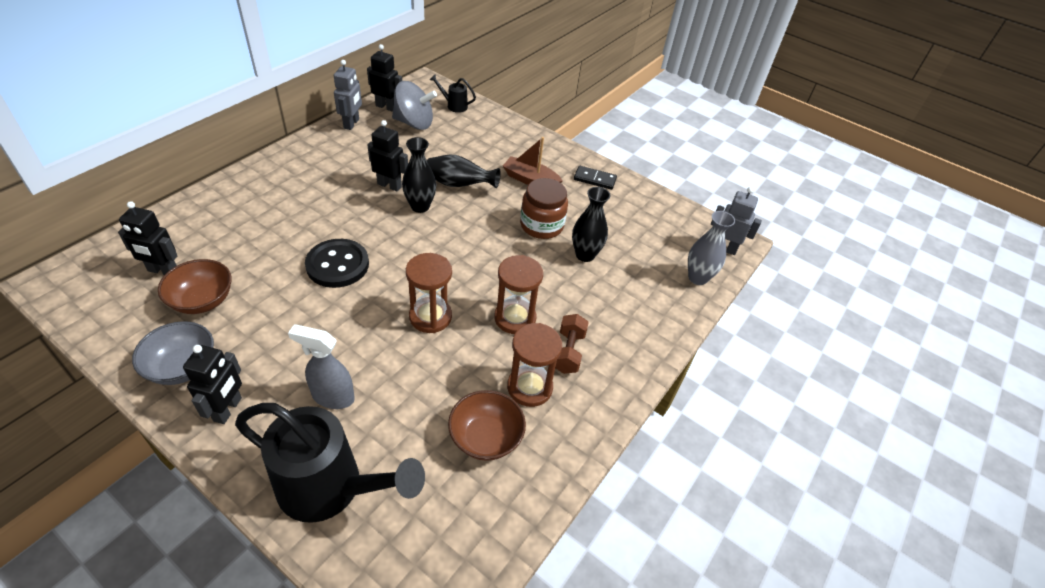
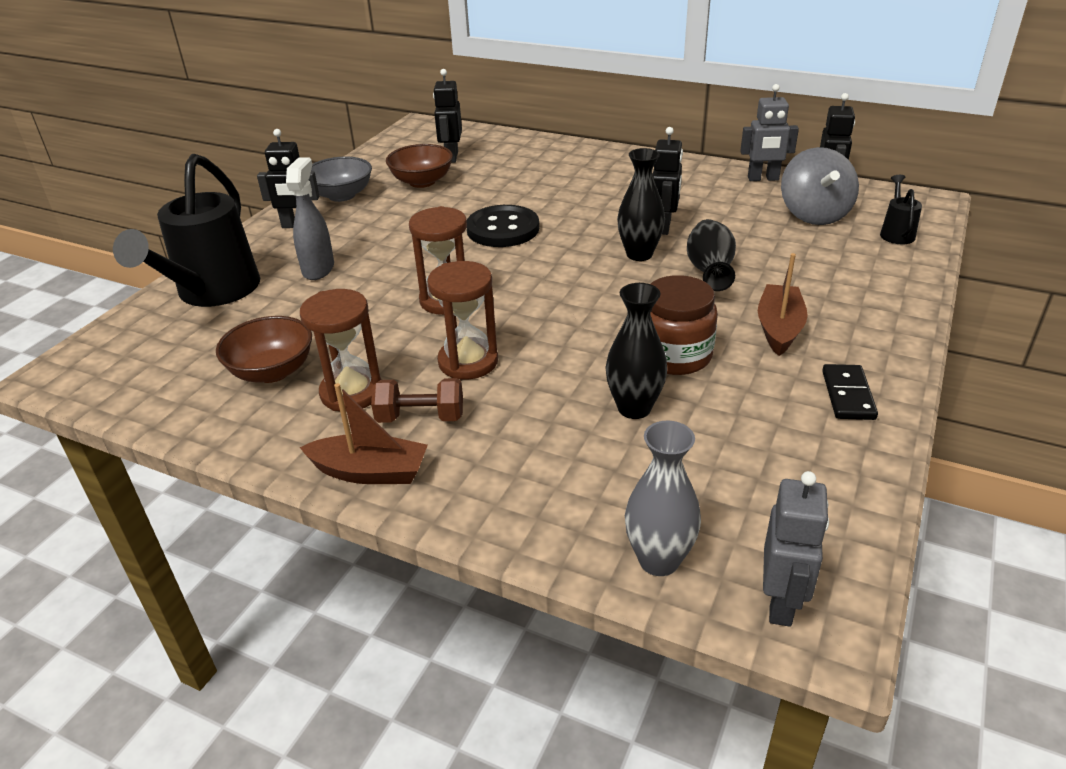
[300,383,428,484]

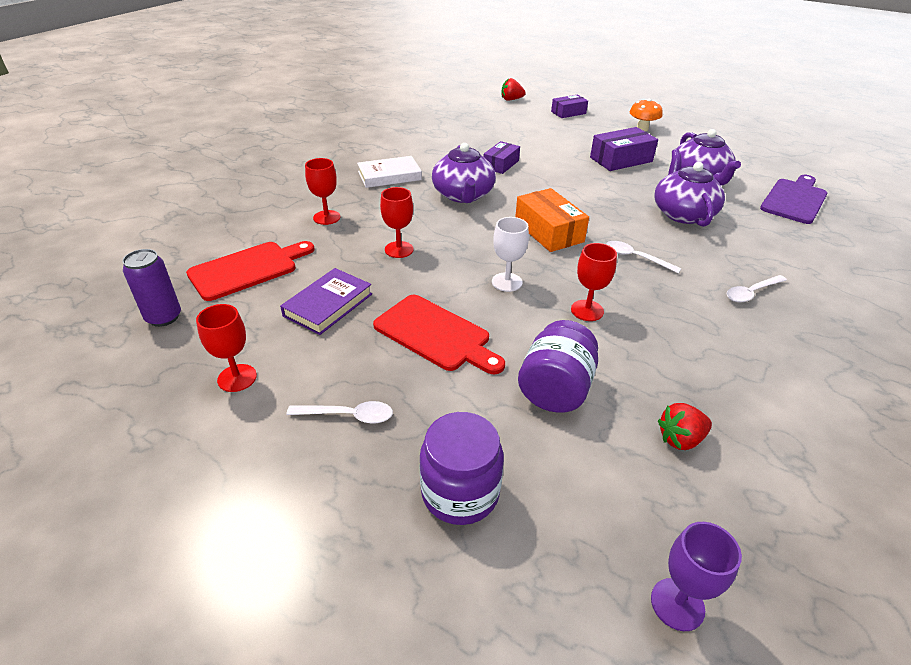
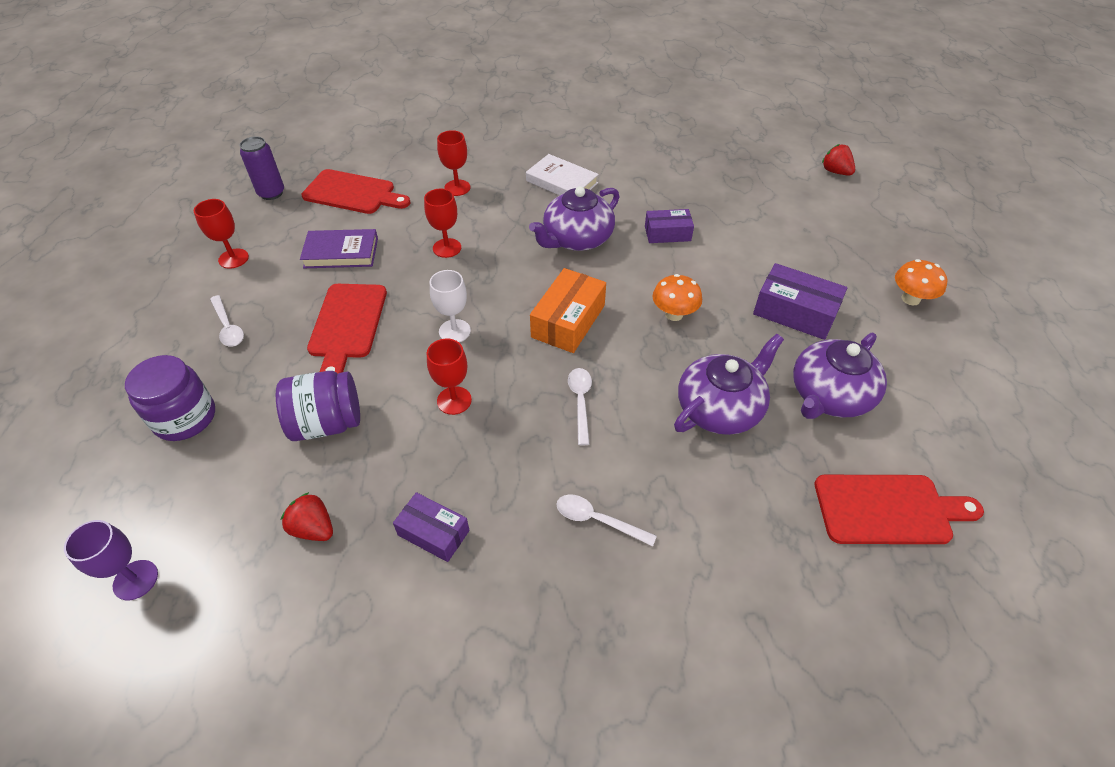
[393,492,470,562]
[653,274,702,321]
[815,475,984,544]

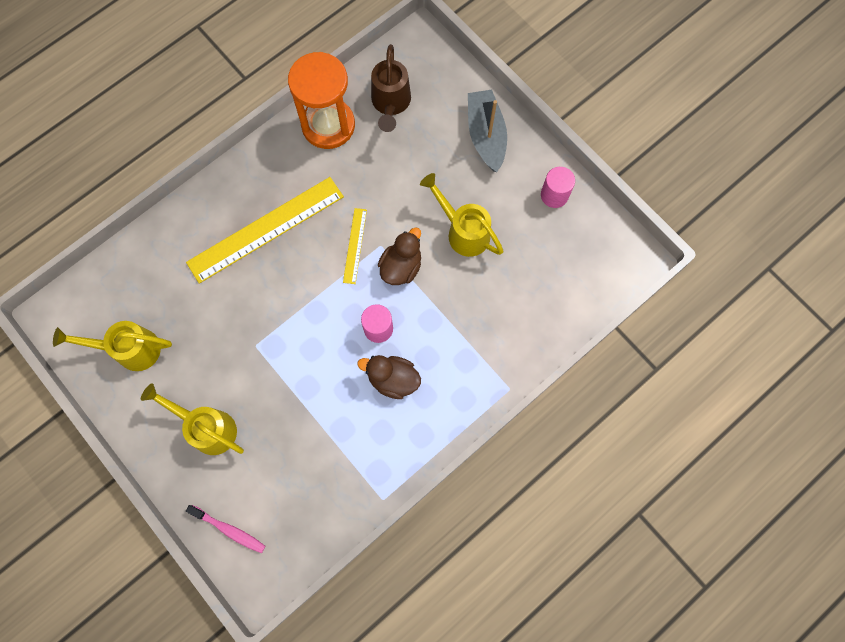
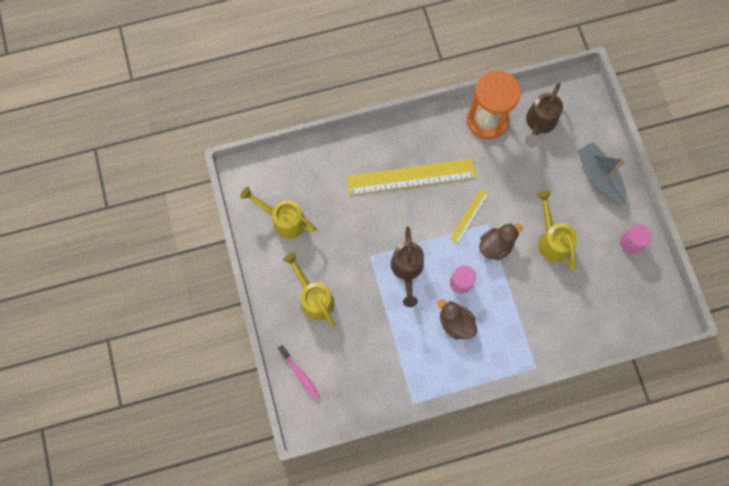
[391,227,424,307]
[577,142,627,205]

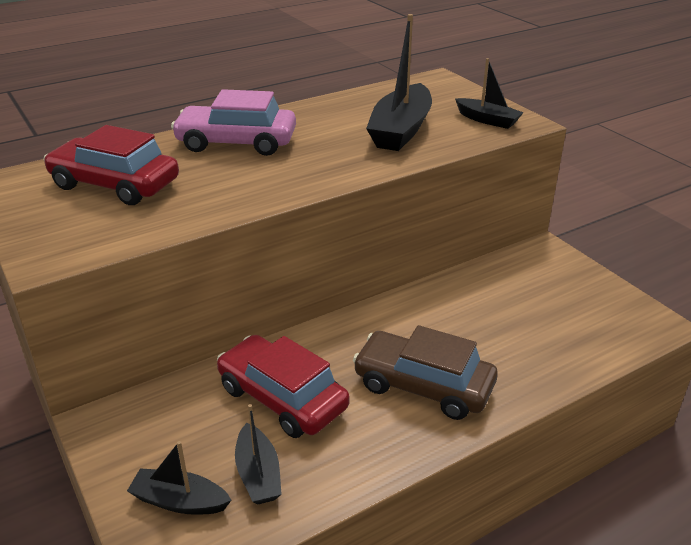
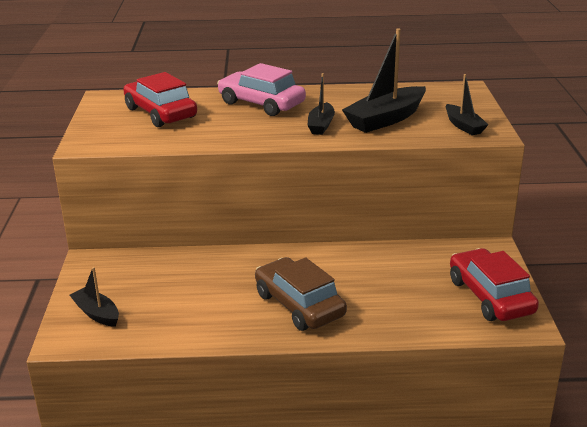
[307,73,335,135]
[450,248,539,321]

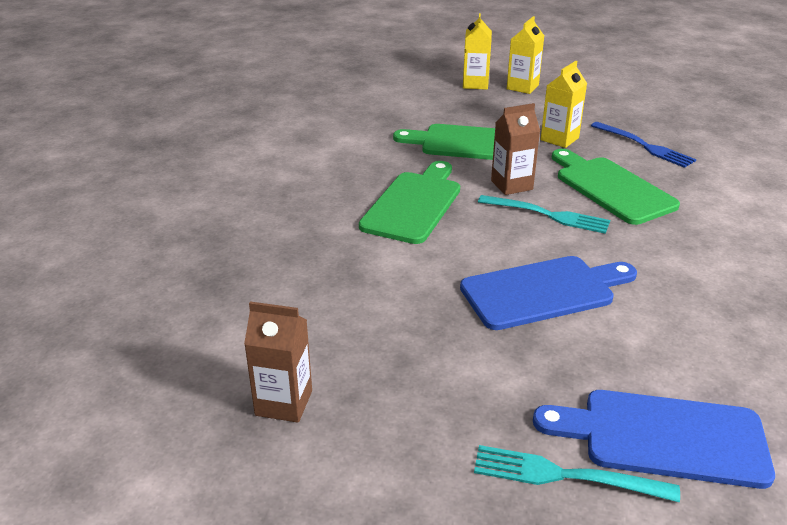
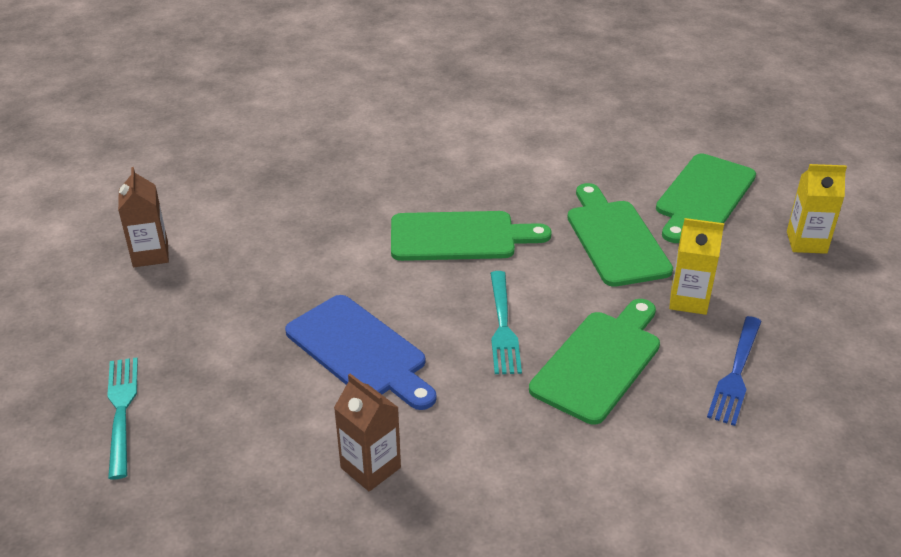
[334,374,401,492]
[656,154,756,243]
[463,13,492,90] (first image)
[533,390,775,489] (first image)

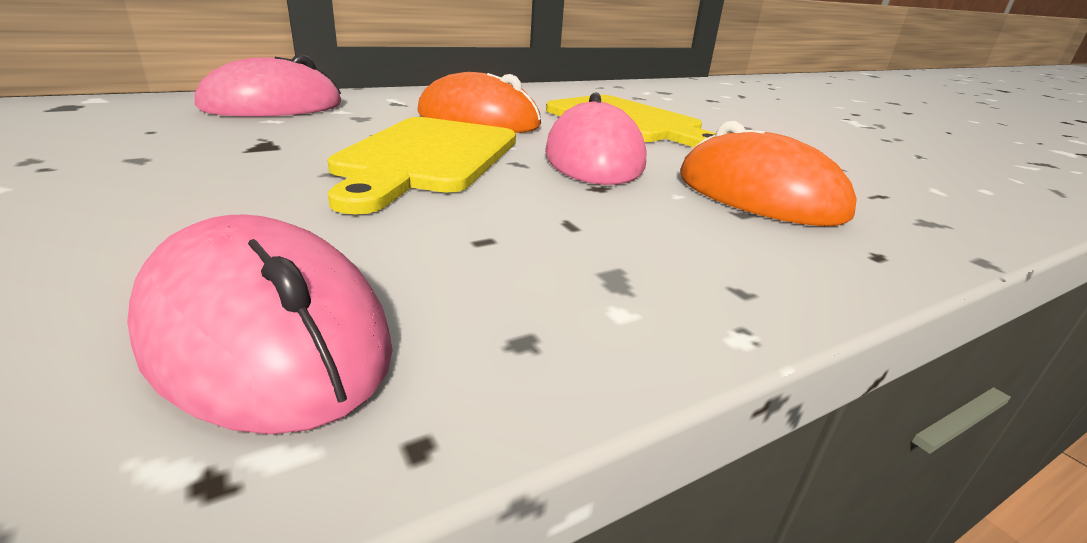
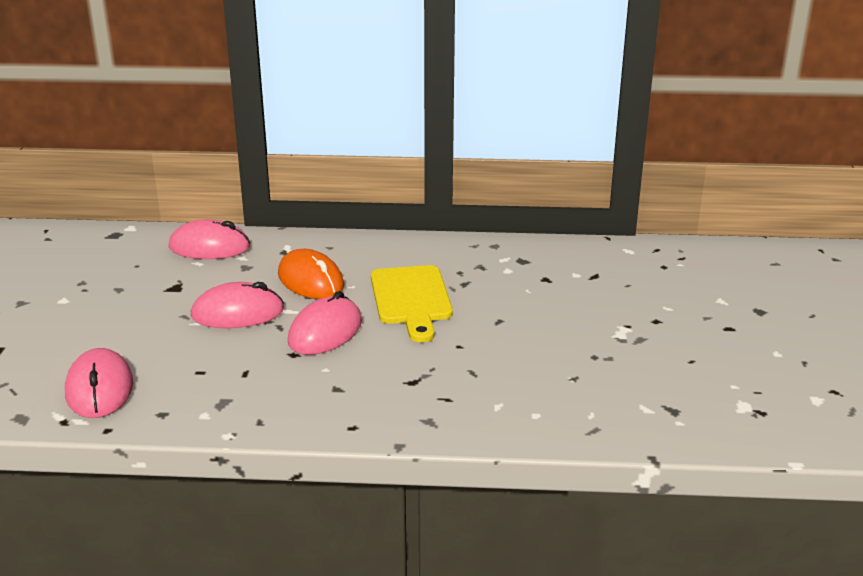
[191,282,284,328]
[680,121,857,226] (first image)

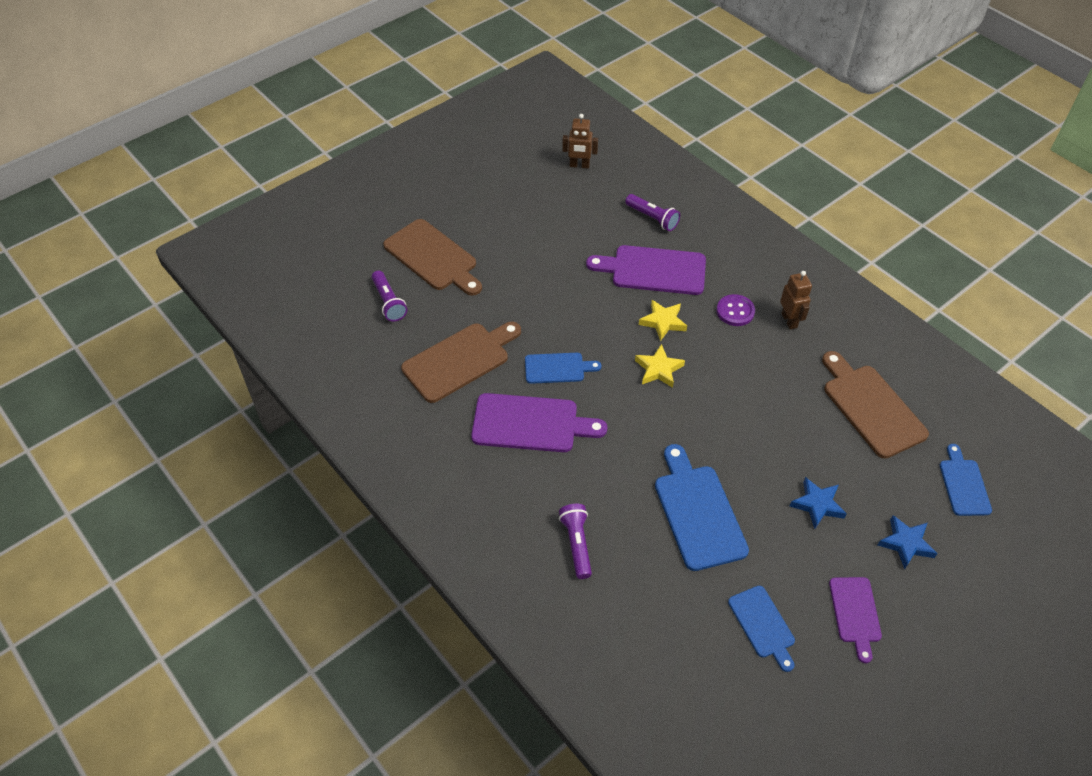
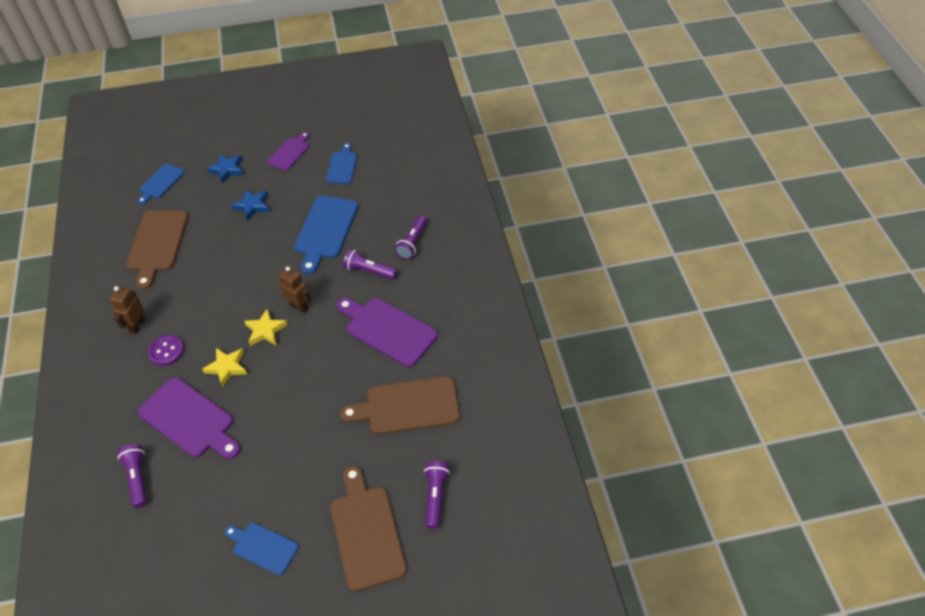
[225,523,299,575]
[279,267,311,313]
[343,249,397,279]

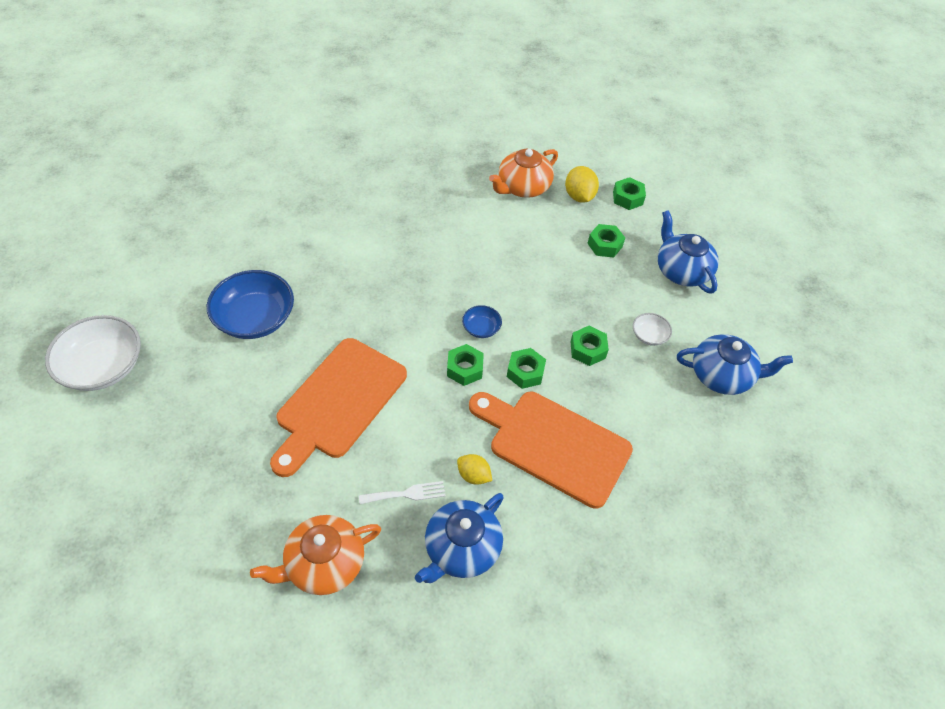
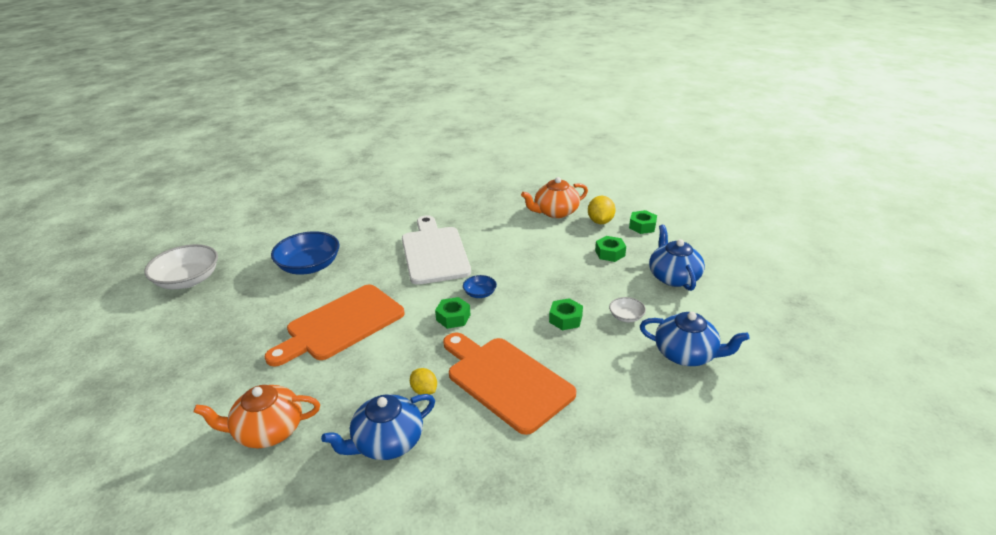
[402,215,471,285]
[359,481,445,504] (first image)
[507,348,546,389] (first image)

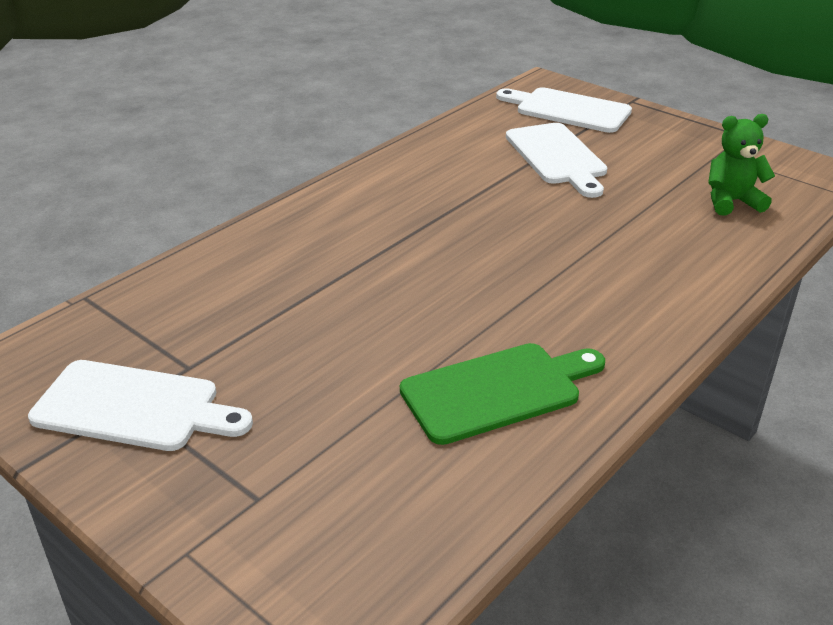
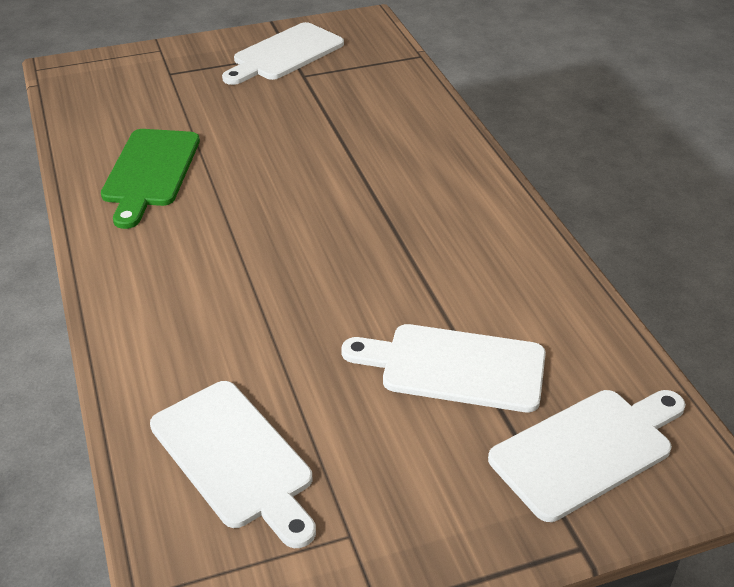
[150,381,316,548]

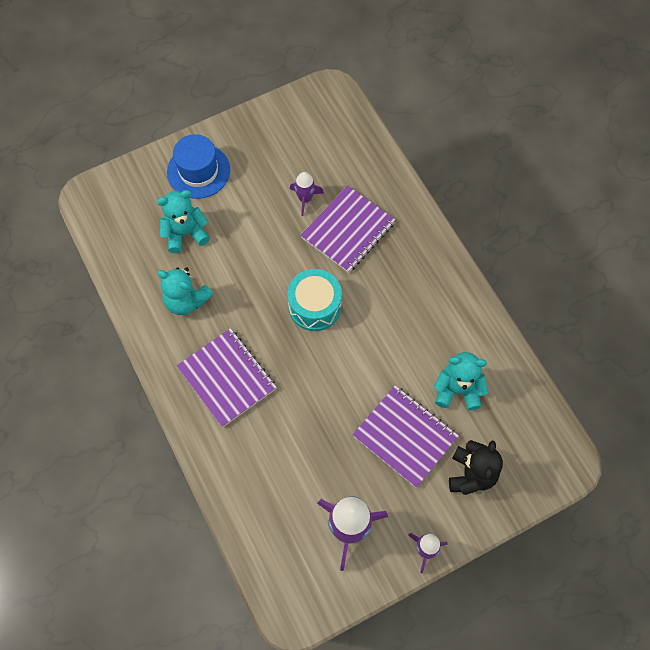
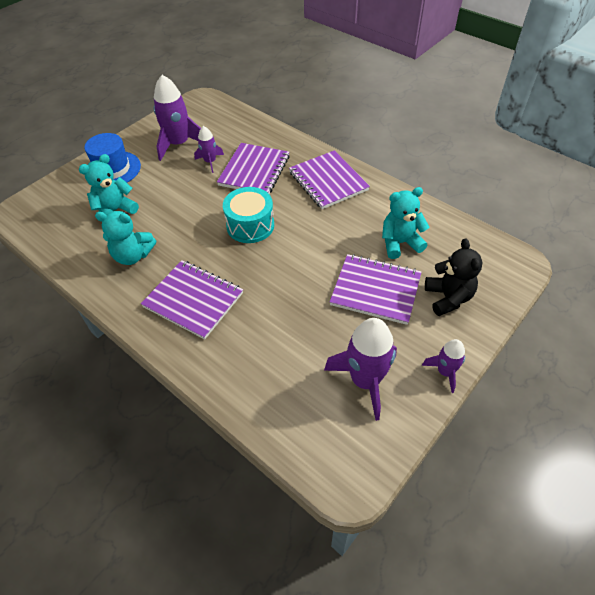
[153,75,201,161]
[289,150,370,209]

